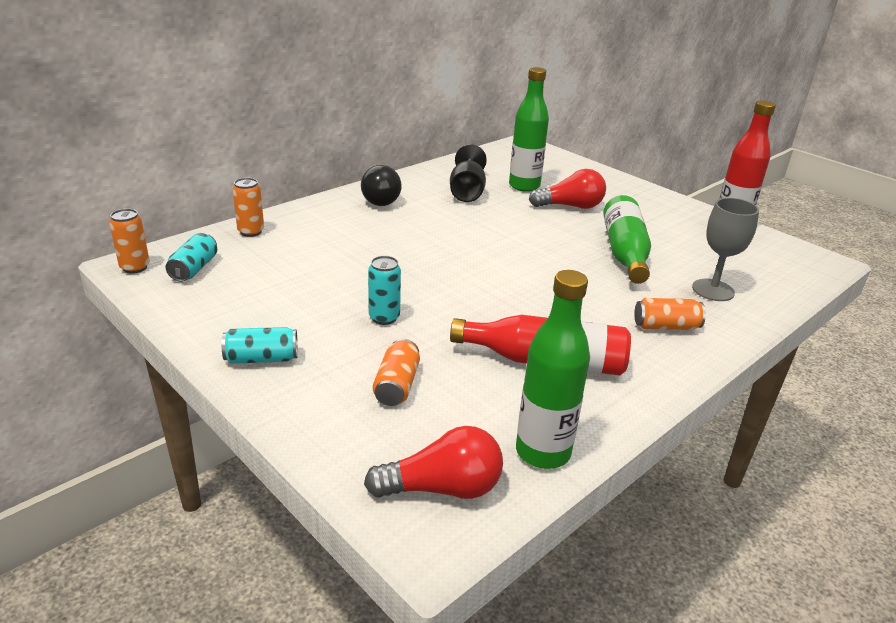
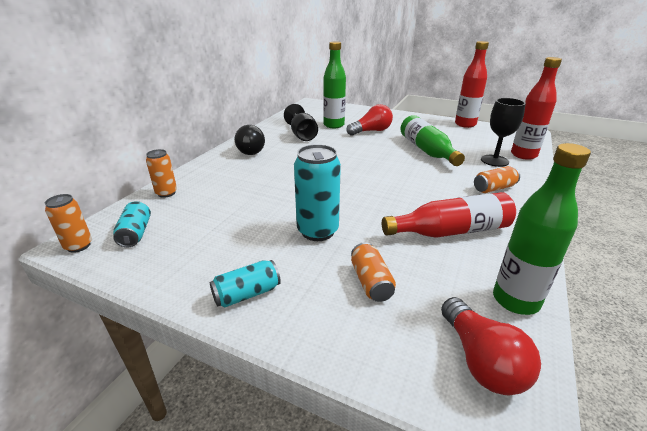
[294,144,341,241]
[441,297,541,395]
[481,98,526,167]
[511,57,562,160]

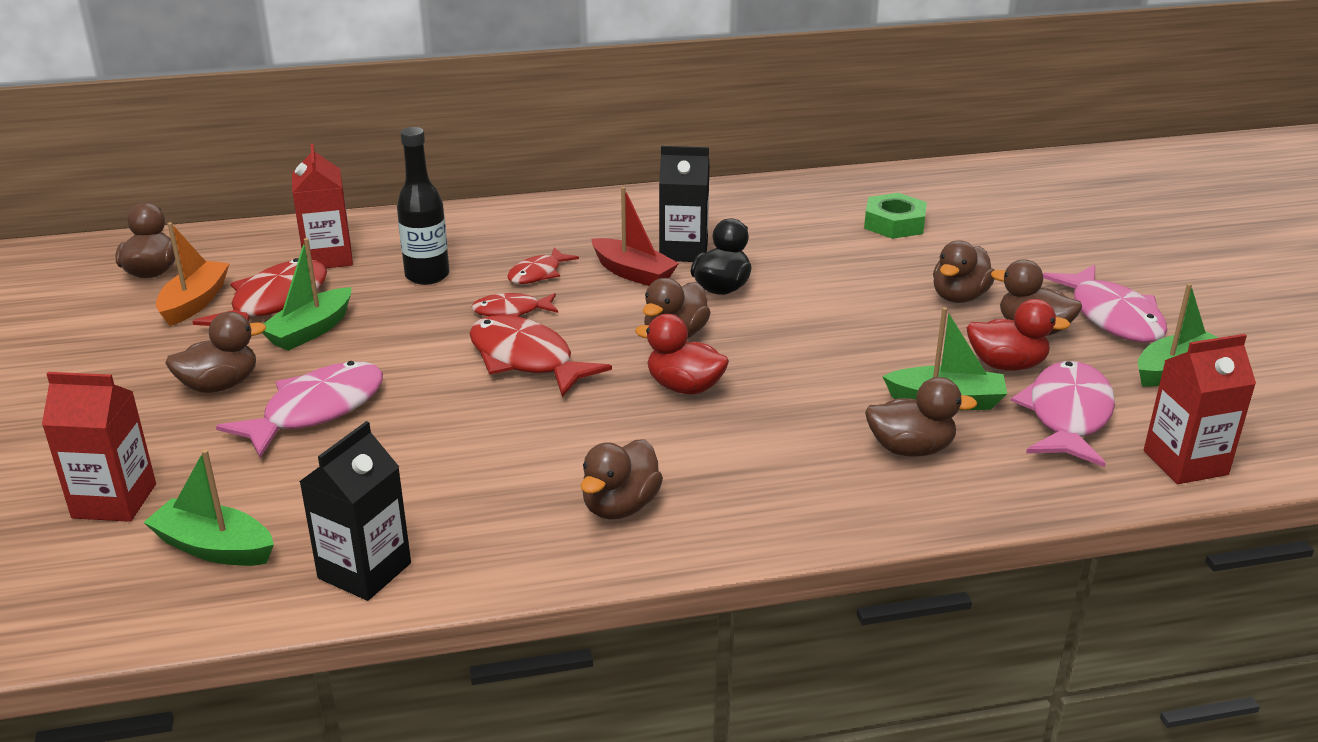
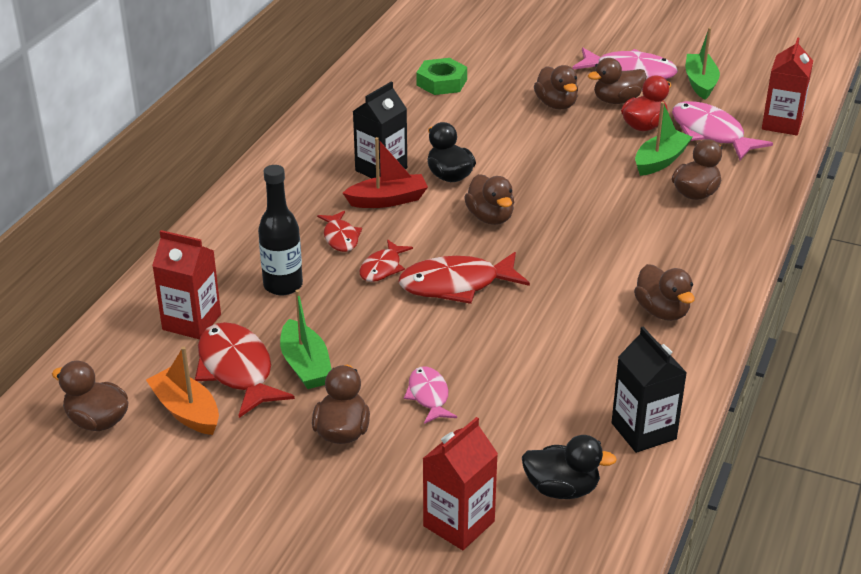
[404,367,457,424]
[522,435,617,499]
[635,314,729,395] (first image)

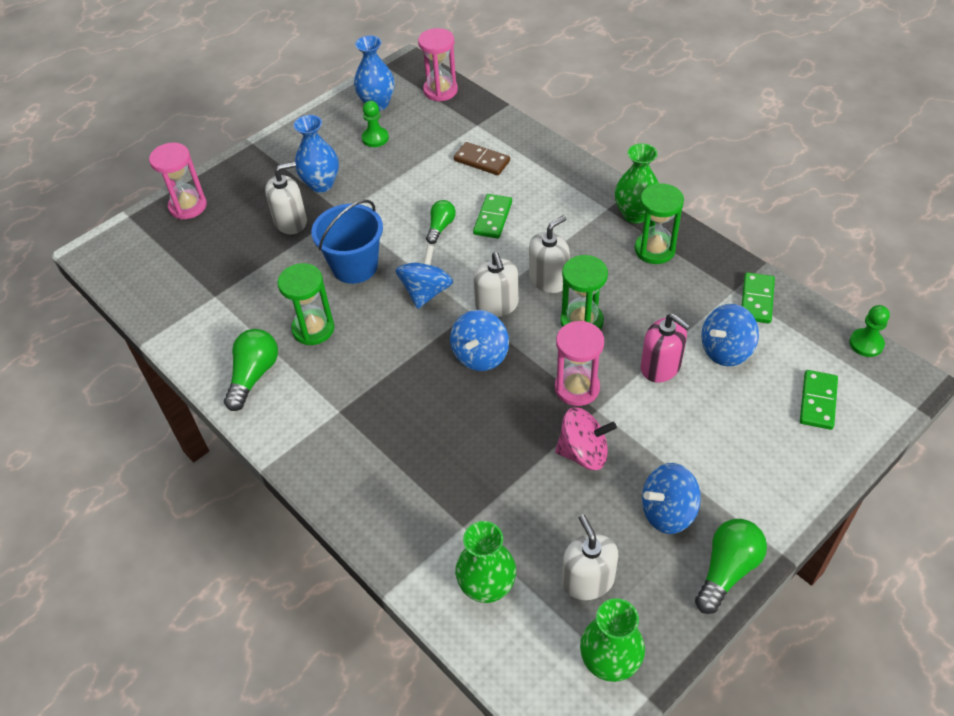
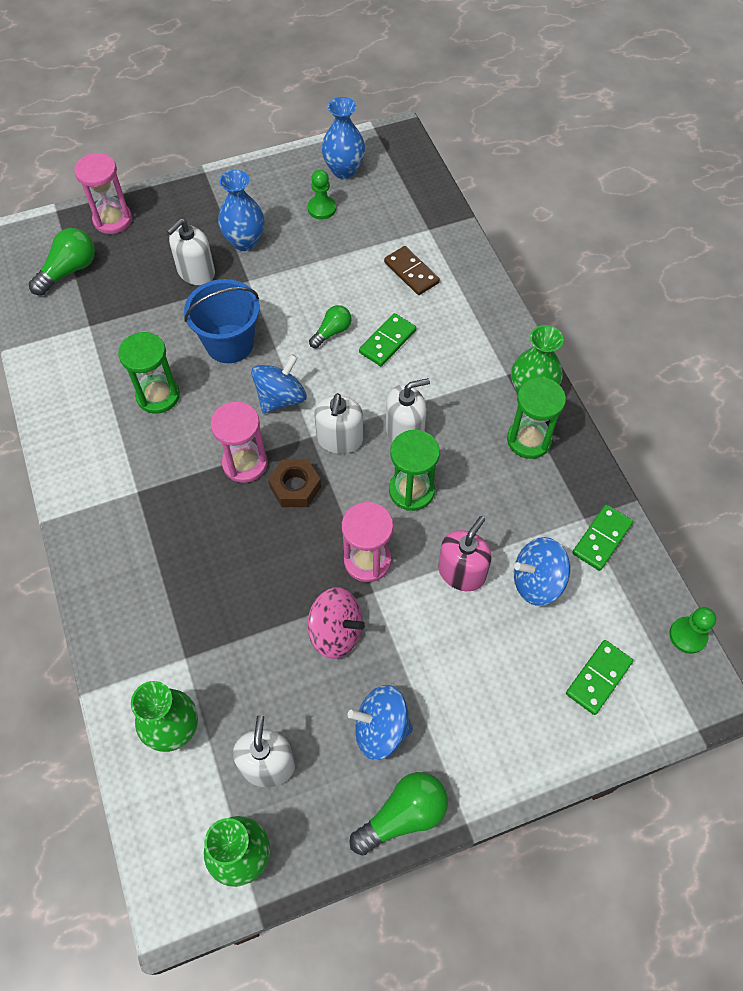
[29,228,95,296]
[167,218,215,285]
[210,401,268,483]
[268,459,321,507]
[438,516,492,591]

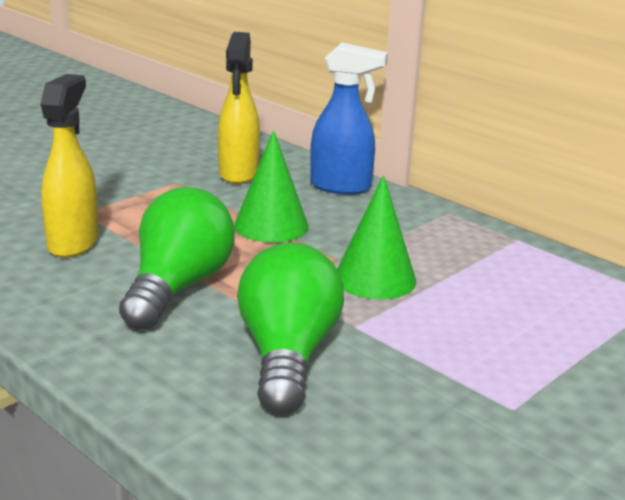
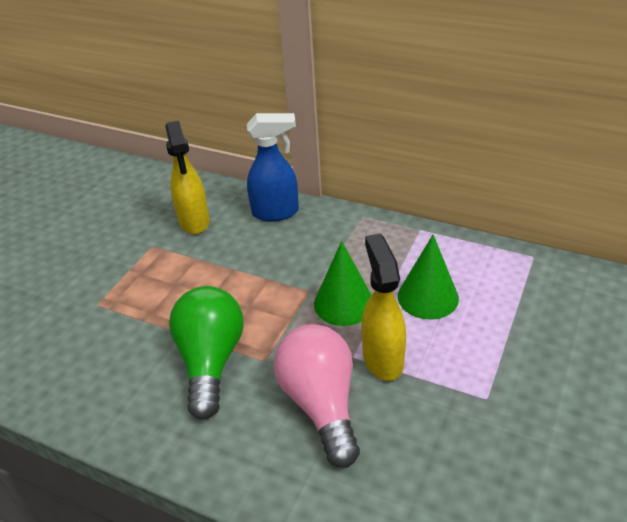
[274,324,360,468]
[361,234,406,381]
[398,235,459,320]

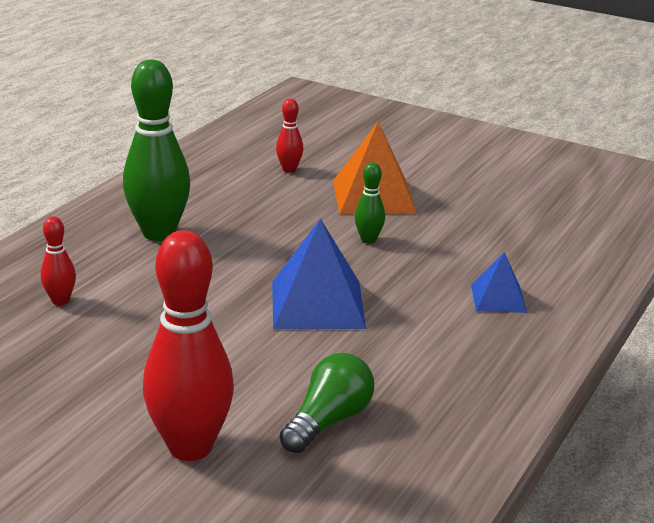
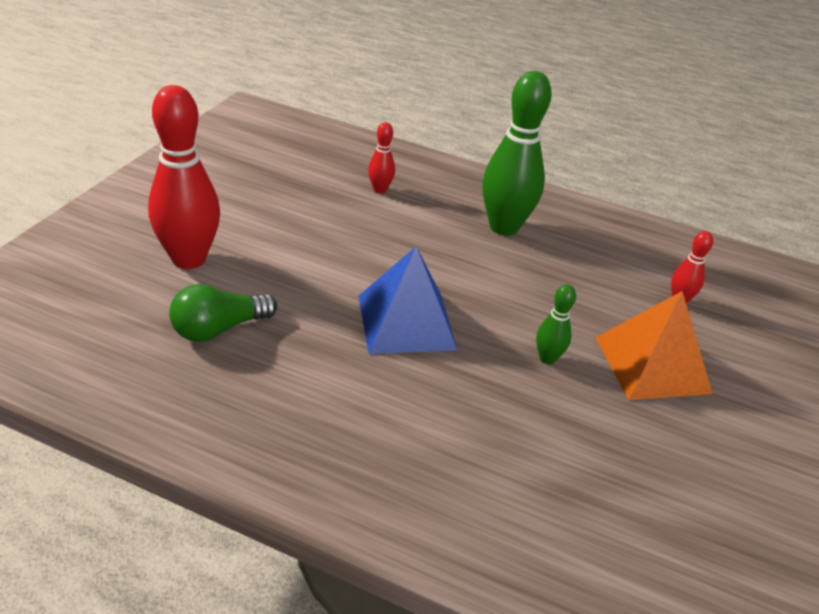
[169,284,277,342]
[471,252,527,313] (first image)

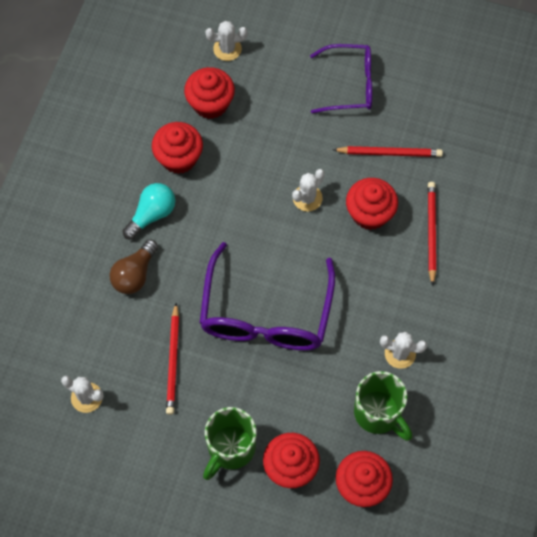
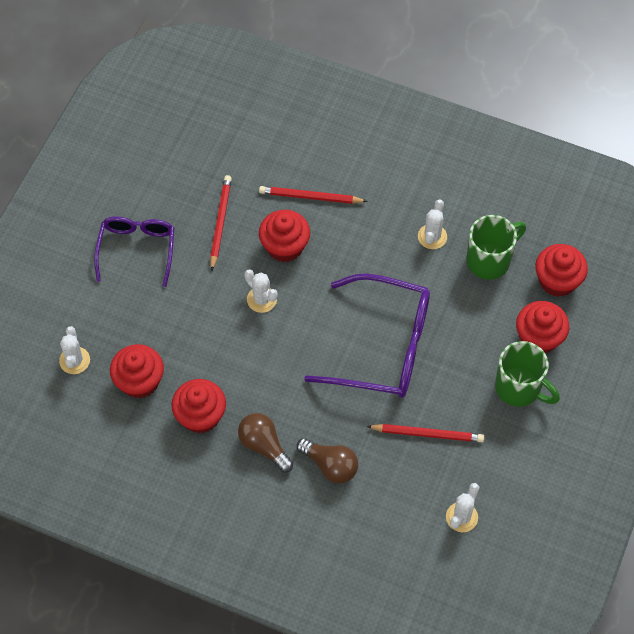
[238,413,293,473]

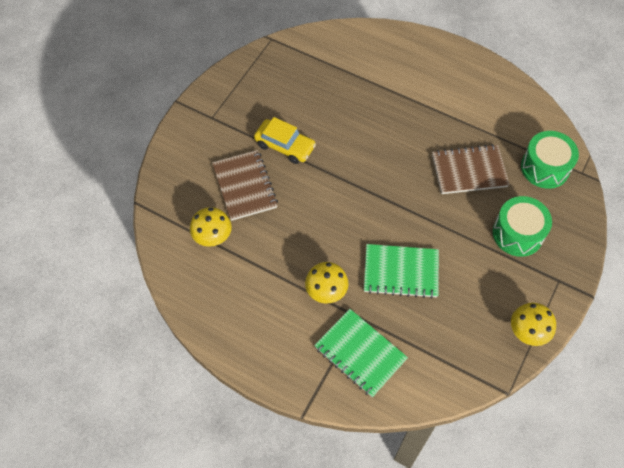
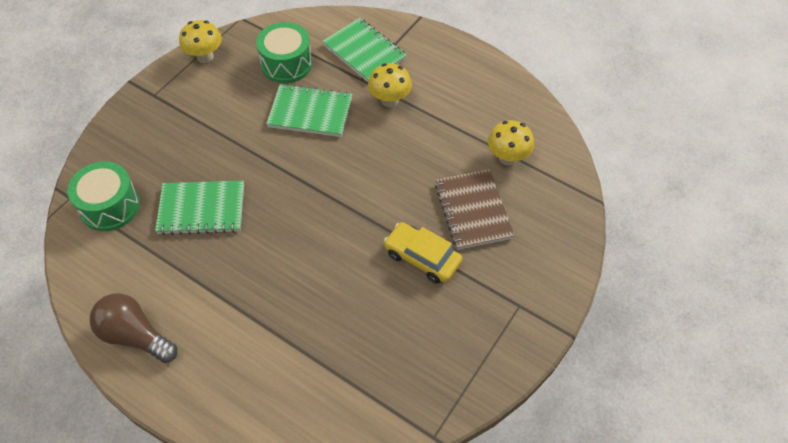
[90,293,177,363]
[155,181,244,235]
[256,22,312,83]

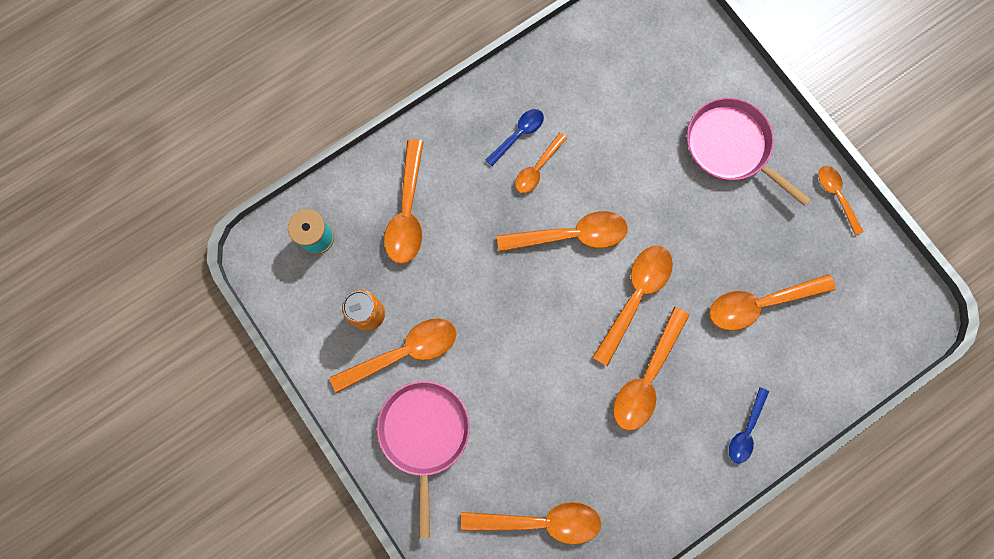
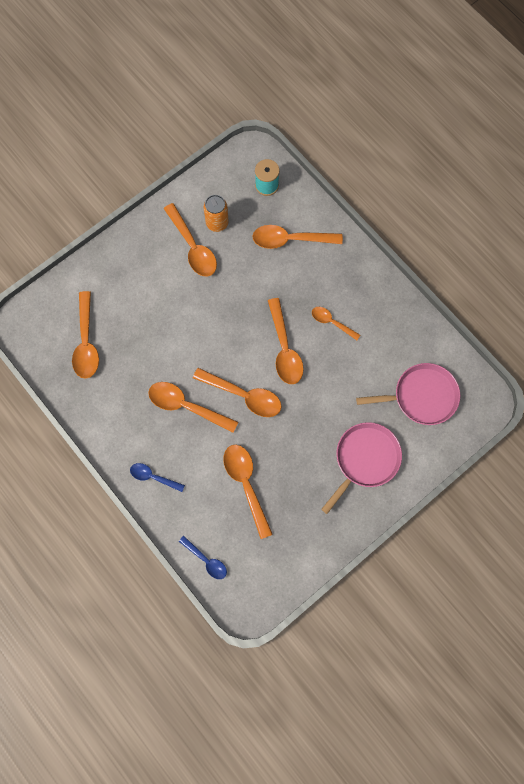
[179,536,227,579]
[356,363,460,425]
[818,166,864,236] (first image)

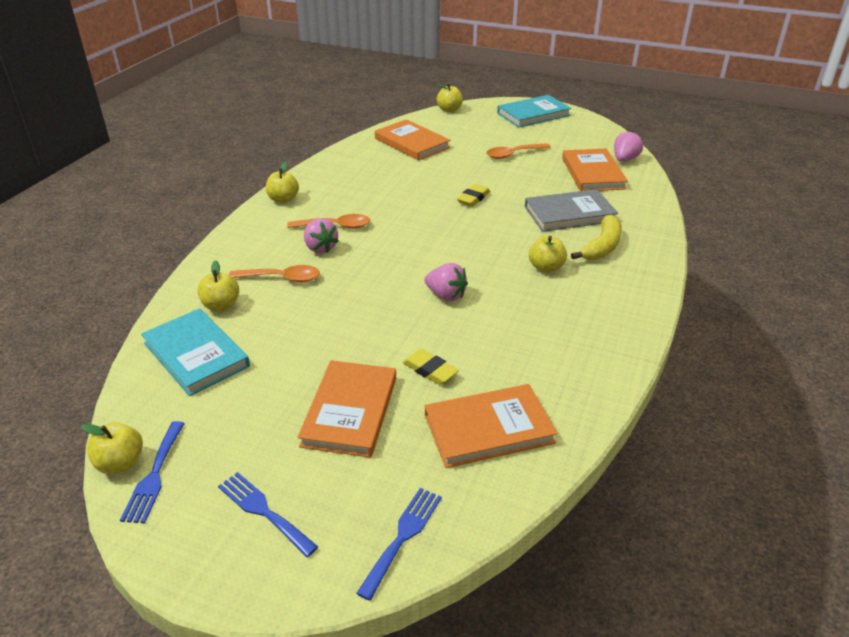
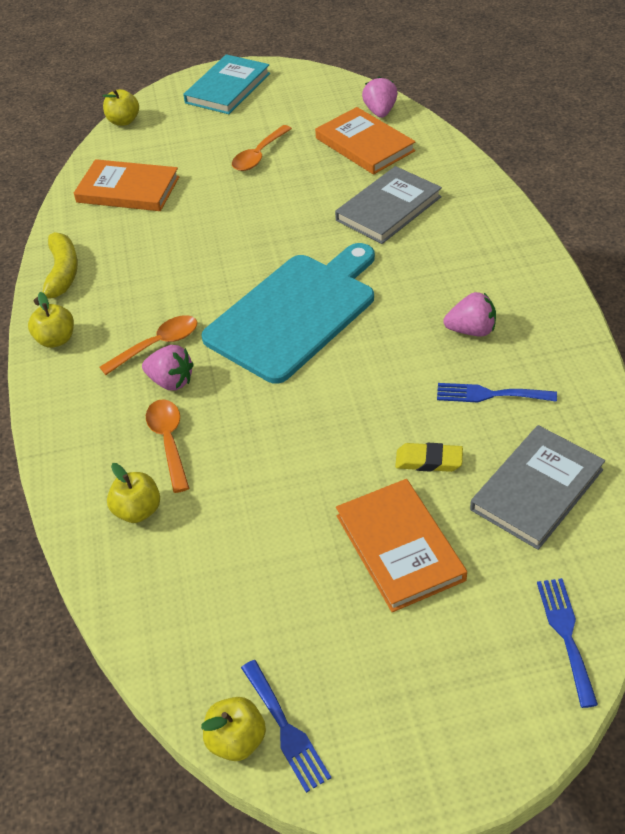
[33,232,78,306]
[146,399,189,493]
[201,243,375,384]
[437,383,557,403]
[443,292,496,336]
[470,425,605,550]
[141,308,250,396] (first image)
[457,184,490,207] (first image)
[529,236,567,273] (first image)

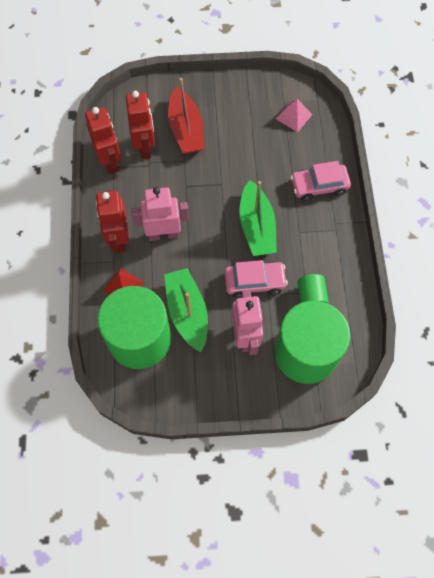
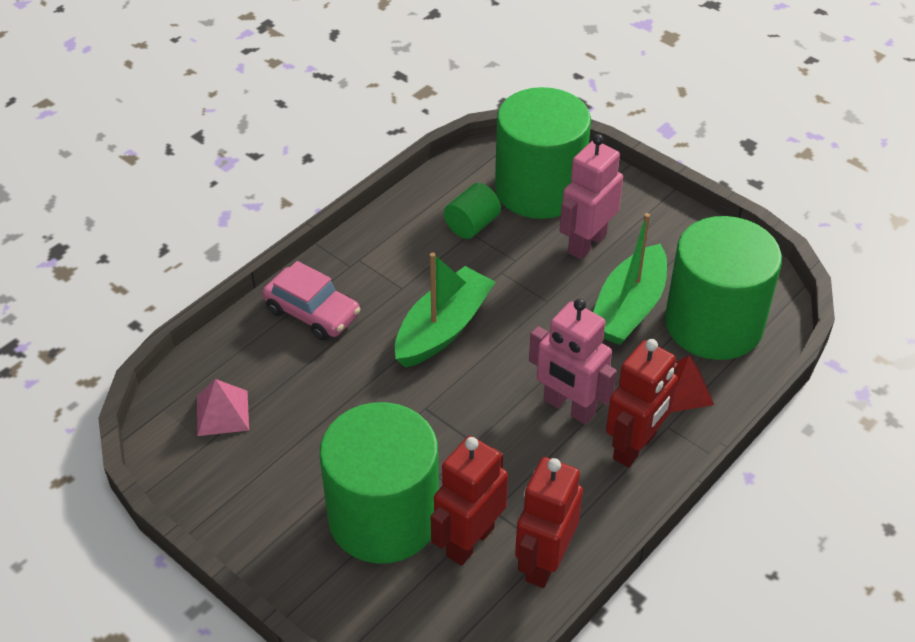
[319,402,439,564]
[224,260,288,298] (first image)

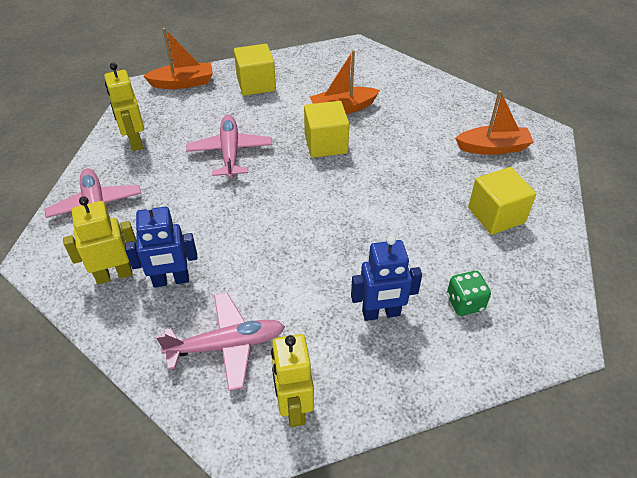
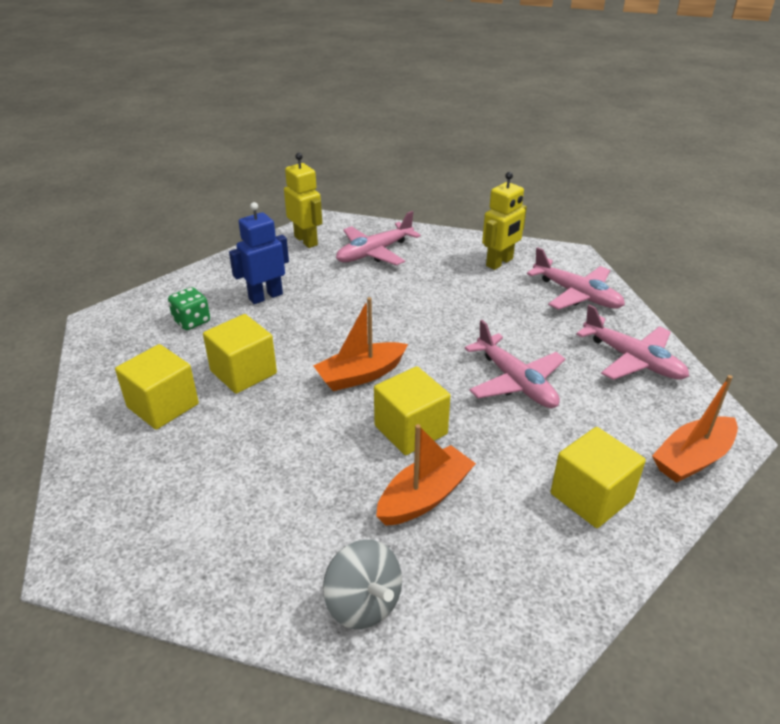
[203,314,277,394]
[313,297,408,391]
[323,539,402,629]
[576,304,689,380]
[125,201,197,288] (first image)

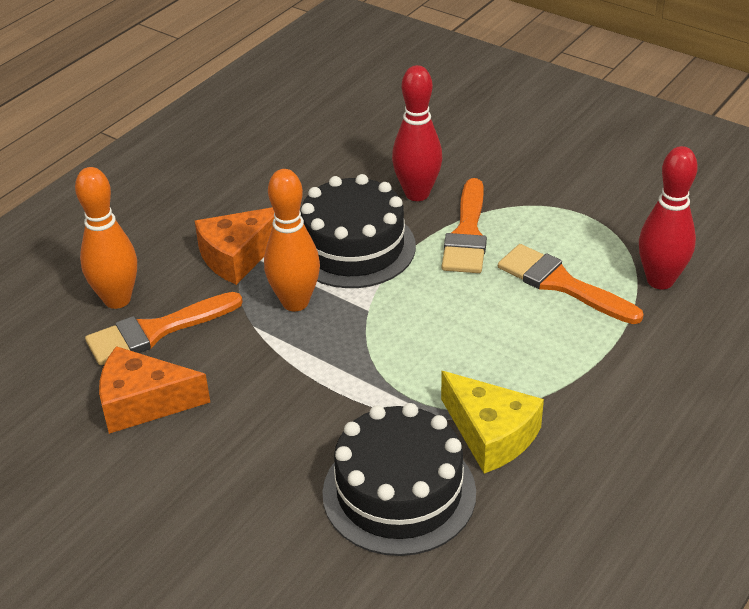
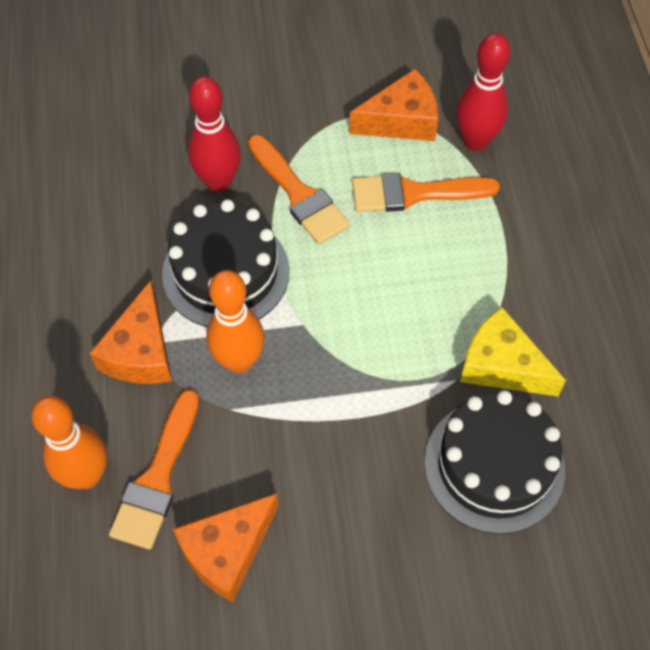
[349,69,438,141]
[460,307,566,397]

